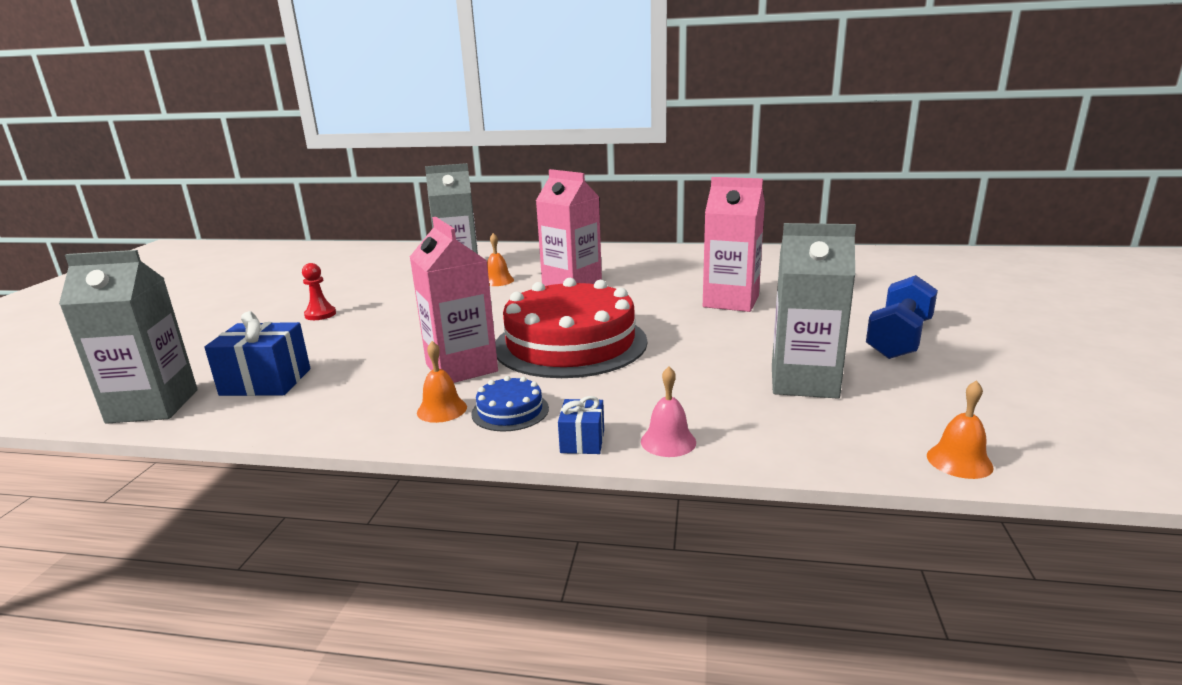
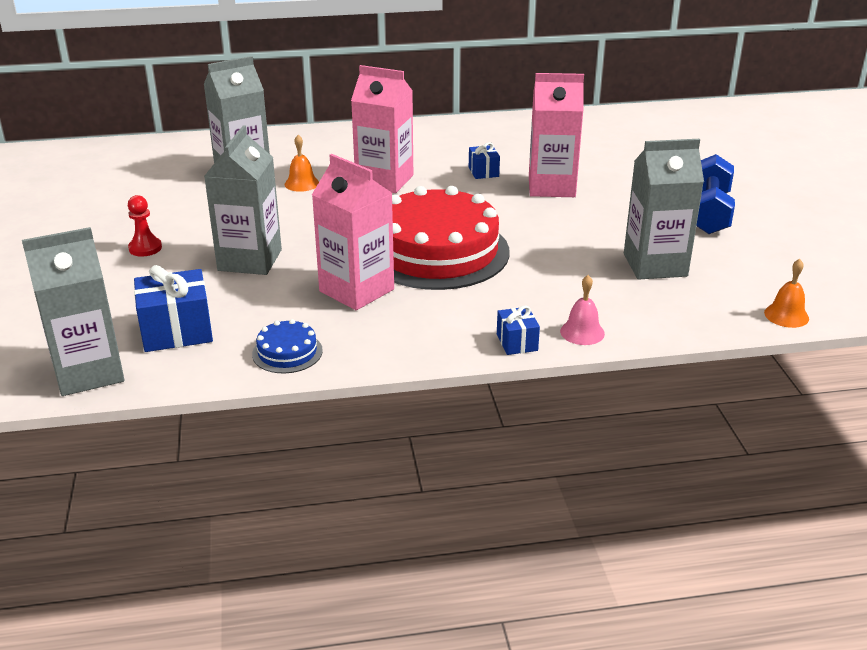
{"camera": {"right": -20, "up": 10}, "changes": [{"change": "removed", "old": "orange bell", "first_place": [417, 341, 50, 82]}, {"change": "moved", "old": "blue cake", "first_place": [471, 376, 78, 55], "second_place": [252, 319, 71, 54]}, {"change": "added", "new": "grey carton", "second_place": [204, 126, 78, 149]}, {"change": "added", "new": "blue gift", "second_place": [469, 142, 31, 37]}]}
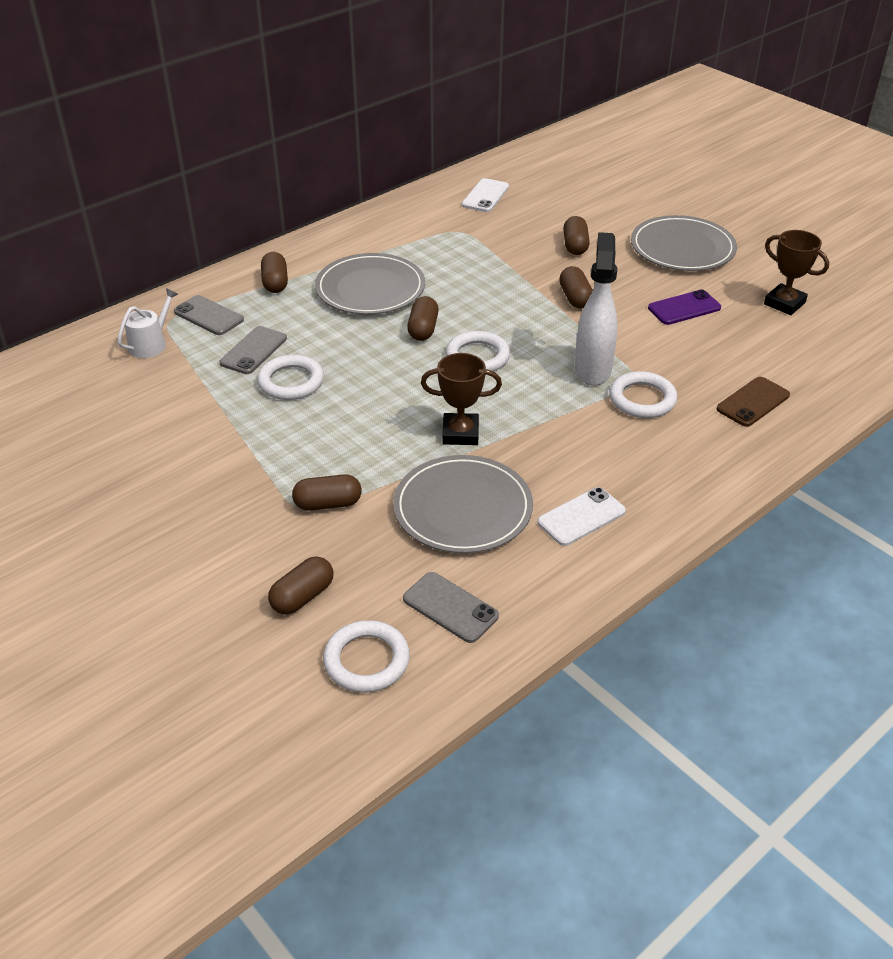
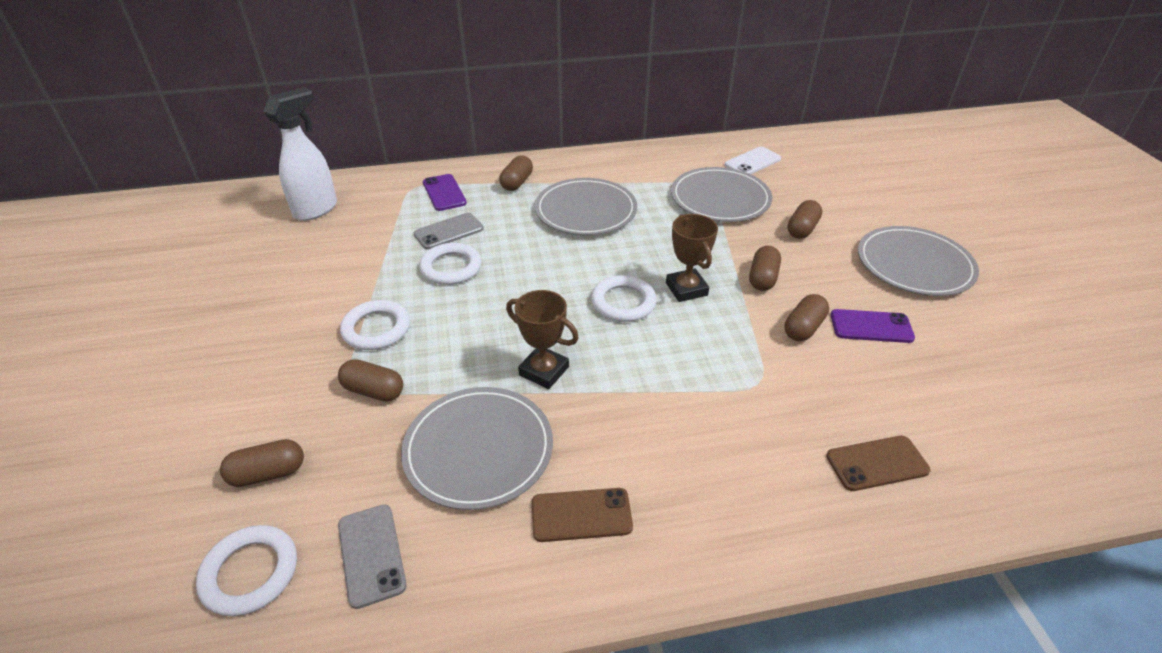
{"camera": {"right": 30, "up": 0}, "changes": [{"change": "moved", "old": "brown trophy", "first_place": [764, 230, 65, 85], "second_place": [666, 214, 52, 88]}, {"change": "moved", "old": "white spray bottle", "first_place": [575, 232, 43, 153], "second_place": [263, 88, 74, 133]}, {"change": "removed", "old": "white watering can", "first_place": [117, 288, 61, 70]}, {"change": "recoloured", "old": "grey phone", "new": "purple phone", "first_place": [174, 295, 70, 40], "second_place": [423, 174, 44, 37]}, {"change": "moved", "old": "brown capsule", "first_place": [407, 296, 32, 45], "second_place": [784, 294, 45, 47]}, {"change": "moved", "old": "white ring", "first_place": [609, 371, 68, 47], "second_place": [340, 300, 70, 50]}, {"change": "recoloured", "old": "white phone", "new": "brown phone", "first_place": [537, 487, 89, 59], "second_place": [532, 488, 101, 54]}, {"change": "added", "new": "grey plate", "second_place": [671, 167, 101, 55]}]}
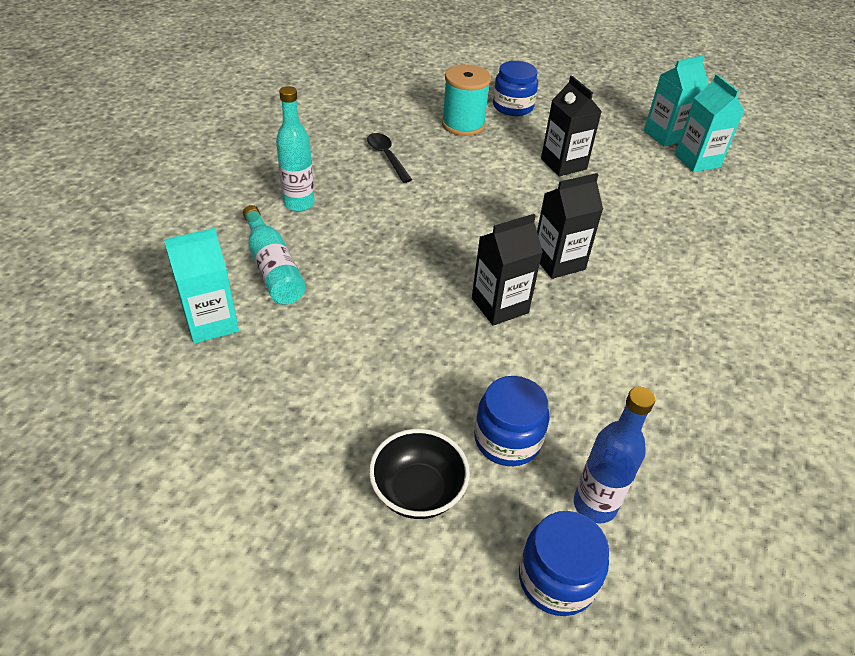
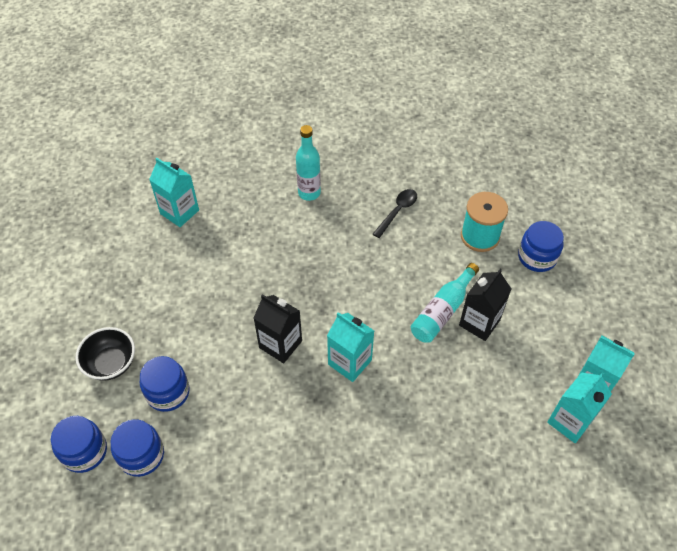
{"camera": {"right": 65, "up": 10}, "changes": [{"change": "recoloured", "old": "black carton", "new": "turquoise carton", "first_place": [537, 173, 66, 106], "second_place": [327, 312, 47, 70]}, {"change": "moved", "old": "turquoise bottle", "first_place": [243, 205, 63, 100], "second_place": [411, 263, 68, 80]}, {"change": "replaced", "old": "blue bottle", "new": "blue jar", "first_place": [574, 387, 81, 136], "second_place": [111, 419, 53, 58]}]}
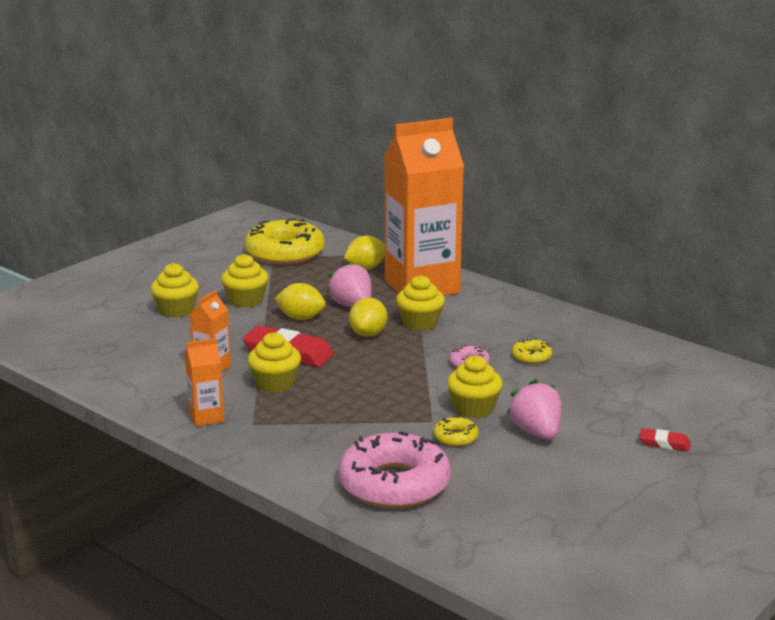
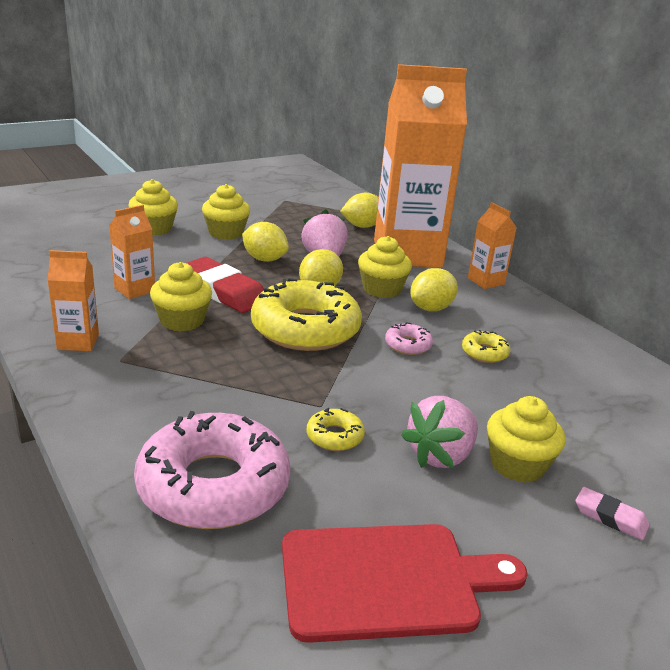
{"camera": {"right": 15, "up": 5}, "changes": [{"change": "moved", "old": "yellow donut", "first_place": [245, 218, 79, 47], "second_place": [251, 278, 111, 73]}, {"change": "moved", "old": "yellow cupcake", "first_place": [447, 356, 56, 62], "second_place": [487, 396, 78, 87]}, {"change": "turned", "old": "pink strawberry", "first_place": [507, 379, 54, 61], "second_place": [401, 396, 77, 72], "degrees": -135}, {"change": "recoloured", "old": "red eraser", "new": "pink eraser", "first_place": [639, 428, 52, 23], "second_place": [576, 487, 74, 53]}, {"change": "added", "new": "orange carton", "second_place": [468, 202, 49, 87]}, {"change": "added", "new": "yellow lemon", "second_place": [410, 268, 48, 43]}, {"change": "added", "new": "red cutting board", "second_place": [282, 524, 246, 119]}]}
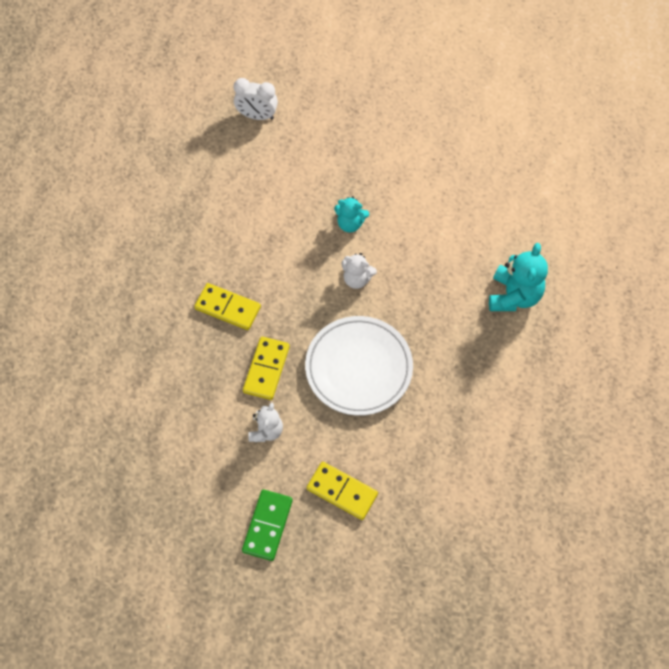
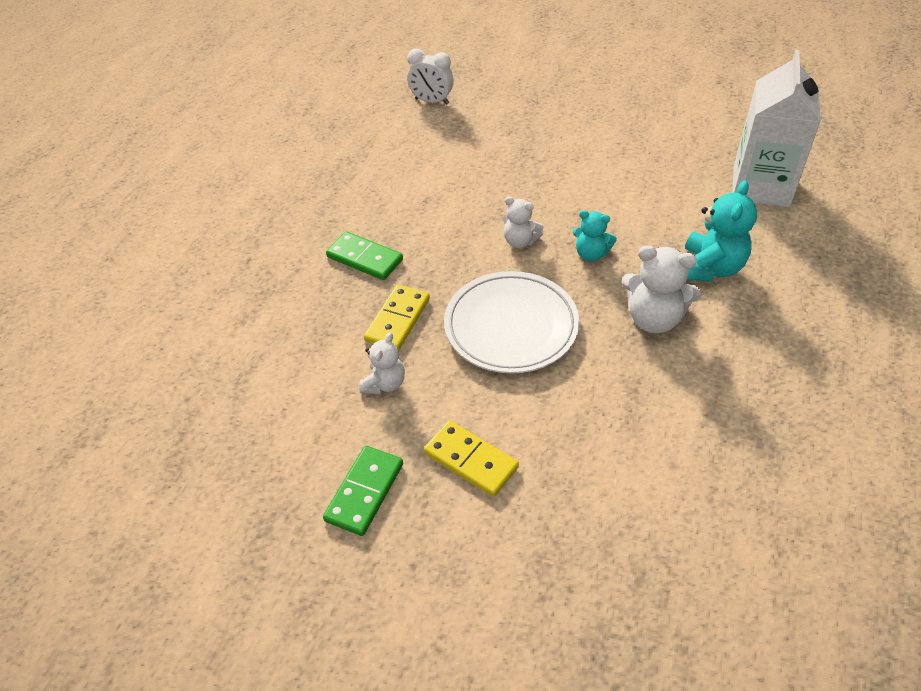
{"camera": {"right": 10, "up": -15}, "changes": [{"change": "moved", "old": "turquoise teddy bear", "first_place": [334, 196, 35, 37], "second_place": [573, 210, 44, 51]}, {"change": "recoloured", "old": "yellow domino", "new": "green domino", "first_place": [194, 283, 67, 47], "second_place": [326, 231, 77, 49]}, {"change": "added", "new": "white carton", "second_place": [732, 50, 89, 157]}, {"change": "added", "new": "white teddy bear", "second_place": [621, 245, 81, 88]}]}
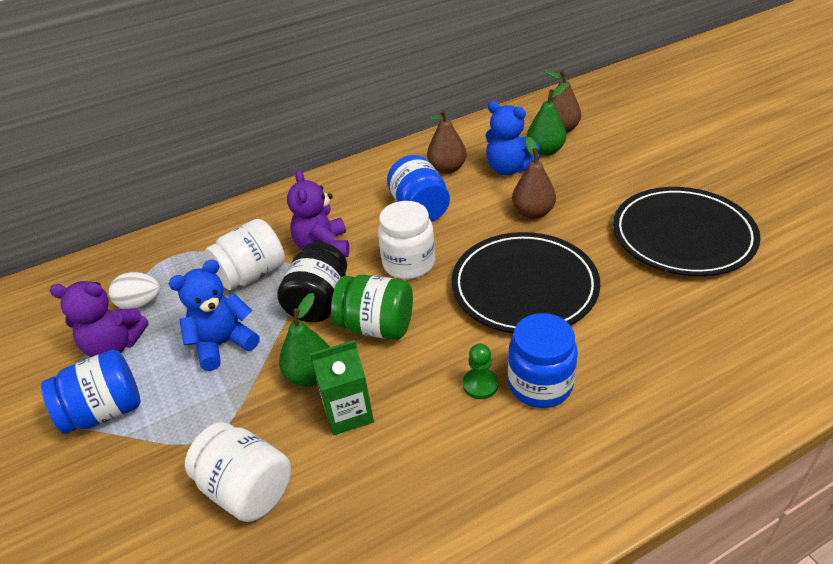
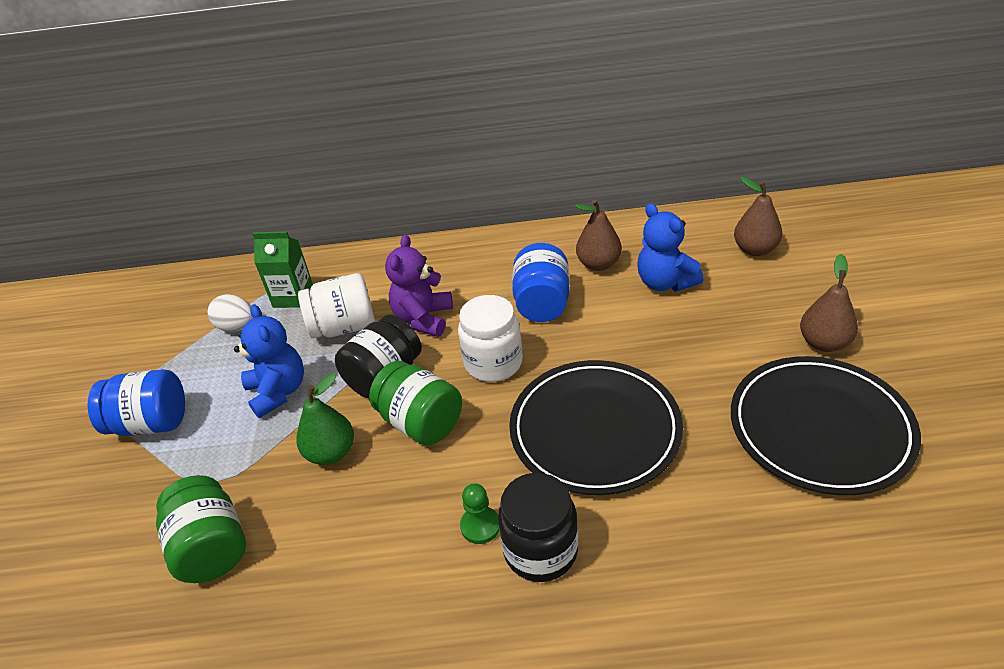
{"camera": {"right": 25, "up": 0}, "changes": [{"change": "removed", "old": "green pear", "first_place": [527, 83, 40, 73]}, {"change": "moved", "old": "brown pear", "first_place": [512, 137, 44, 82], "second_place": [800, 254, 58, 98]}, {"change": "turned", "old": "blue teddy bear", "first_place": [169, 260, 90, 111], "second_place": [234, 304, 70, 114], "degrees": 75}, {"change": "removed", "old": "purple teddy bear", "first_place": [50, 281, 99, 76]}, {"change": "recoloured", "old": "blue jar", "new": "black jar", "first_place": [508, 313, 70, 95], "second_place": [498, 473, 80, 109]}, {"change": "moved", "old": "green carton", "first_place": [310, 340, 64, 95], "second_place": [252, 232, 61, 76]}, {"change": "recoloured", "old": "white jar", "new": "green jar", "first_place": [185, 422, 106, 100], "second_place": [156, 475, 90, 108]}]}
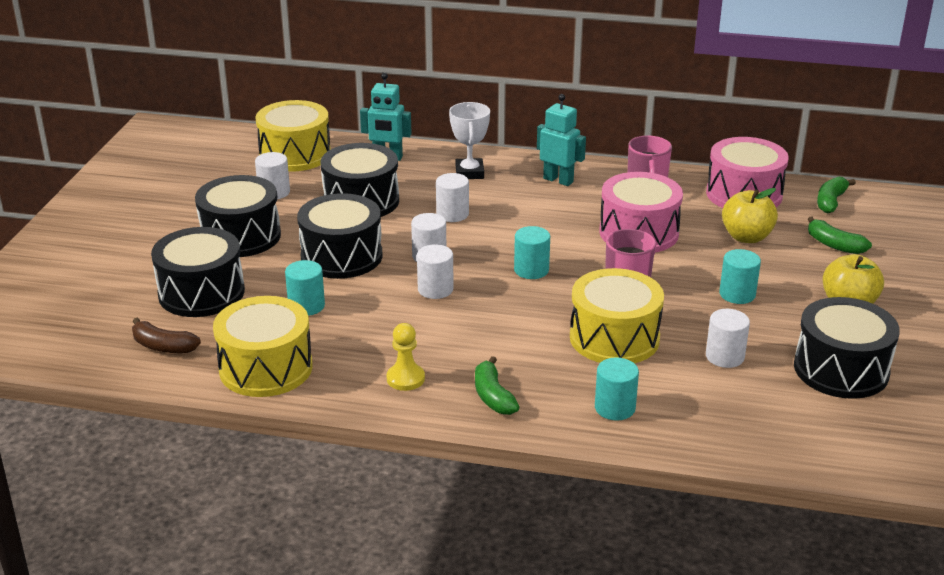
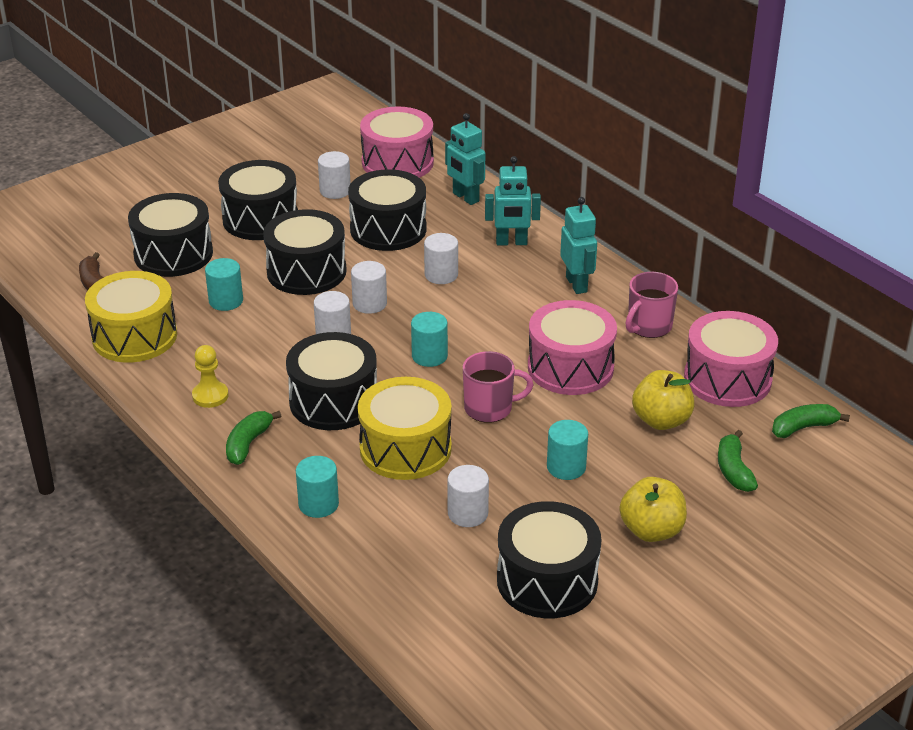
{"camera": {"right": 40, "up": 5}, "changes": [{"change": "recoloured", "old": "yellow drum", "new": "pink drum", "first_place": [255, 100, 76, 72], "second_place": [360, 106, 74, 72]}, {"change": "replaced", "old": "white trophy", "new": "turquoise robot", "first_place": [449, 102, 41, 77], "second_place": [485, 156, 56, 89]}, {"change": "added", "new": "black drum", "second_place": [286, 332, 91, 98]}]}
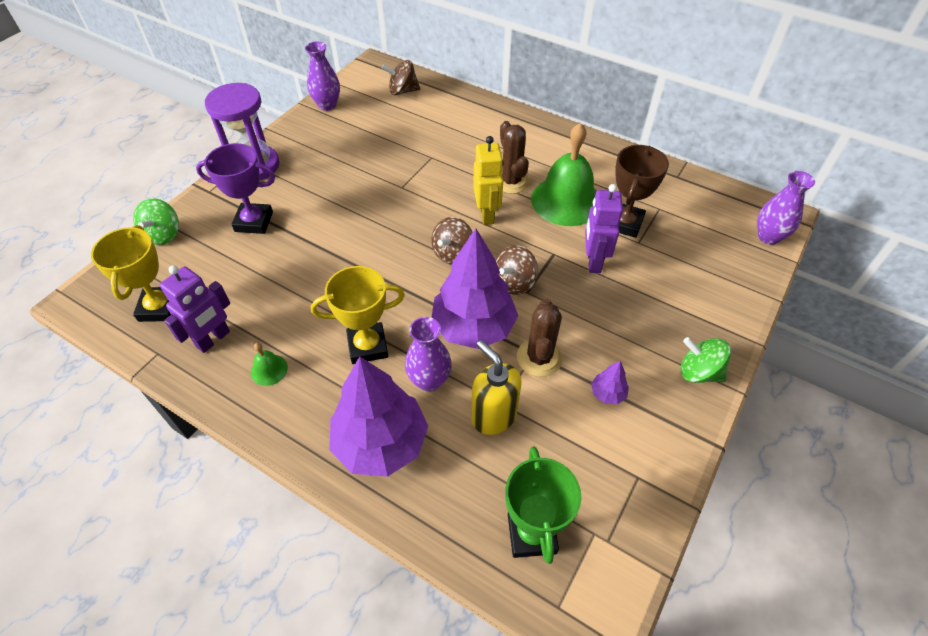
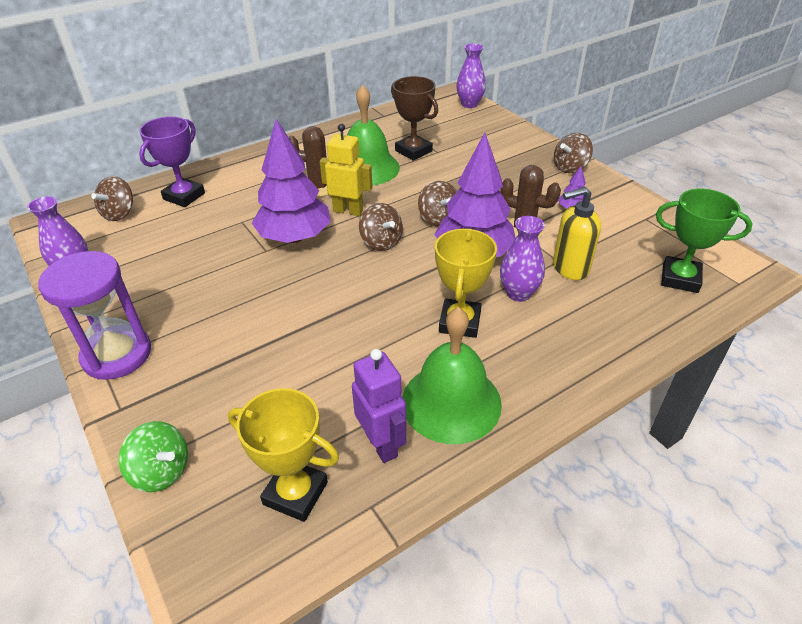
{"camera": {"right": -65, "up": -10}, "changes": [{"change": "moved", "old": "purple trophy", "first_place": [196, 143, 79, 91], "second_place": [139, 116, 66, 91]}, {"change": "removed", "old": "purple robot", "first_place": [585, 184, 38, 89]}, {"change": "recoloured", "old": "green spinning top", "new": "brown spinning top", "first_place": [681, 337, 50, 46], "second_place": [554, 133, 39, 40]}, {"change": "resized", "old": "green bell", "first_place": [251, 343, 37, 43], "second_place": [402, 307, 100, 137], "factor": 2.38}, {"change": "moved", "old": "purple tree", "first_place": [329, 356, 99, 121], "second_place": [252, 119, 79, 124]}]}
